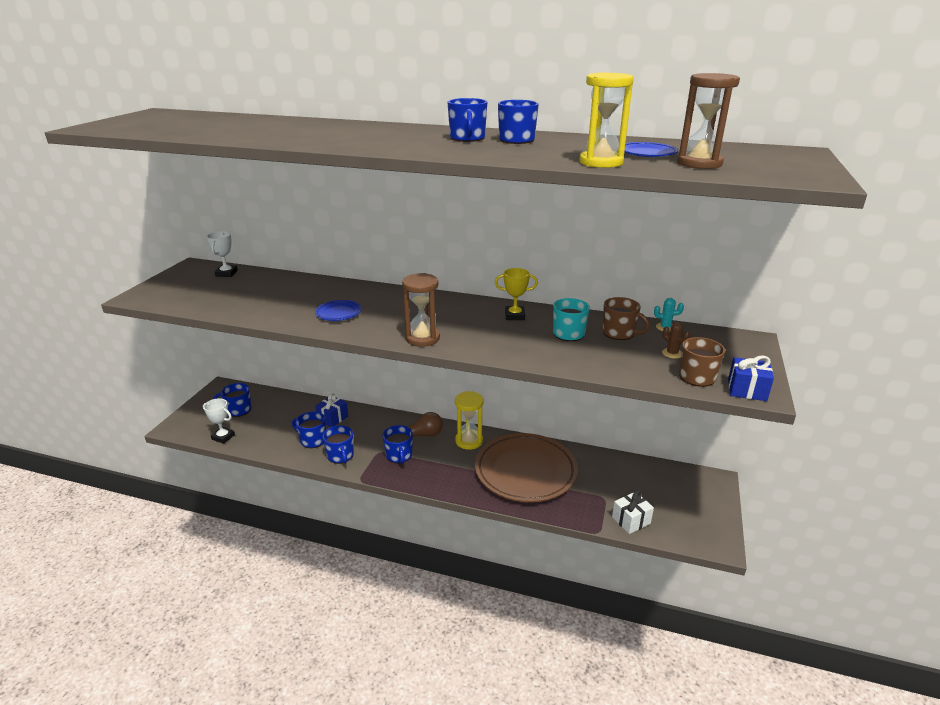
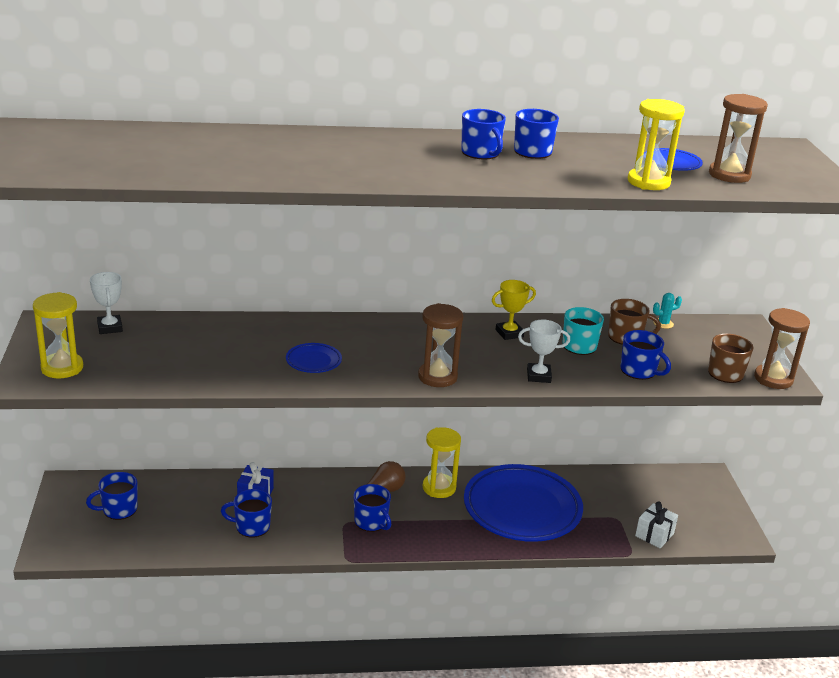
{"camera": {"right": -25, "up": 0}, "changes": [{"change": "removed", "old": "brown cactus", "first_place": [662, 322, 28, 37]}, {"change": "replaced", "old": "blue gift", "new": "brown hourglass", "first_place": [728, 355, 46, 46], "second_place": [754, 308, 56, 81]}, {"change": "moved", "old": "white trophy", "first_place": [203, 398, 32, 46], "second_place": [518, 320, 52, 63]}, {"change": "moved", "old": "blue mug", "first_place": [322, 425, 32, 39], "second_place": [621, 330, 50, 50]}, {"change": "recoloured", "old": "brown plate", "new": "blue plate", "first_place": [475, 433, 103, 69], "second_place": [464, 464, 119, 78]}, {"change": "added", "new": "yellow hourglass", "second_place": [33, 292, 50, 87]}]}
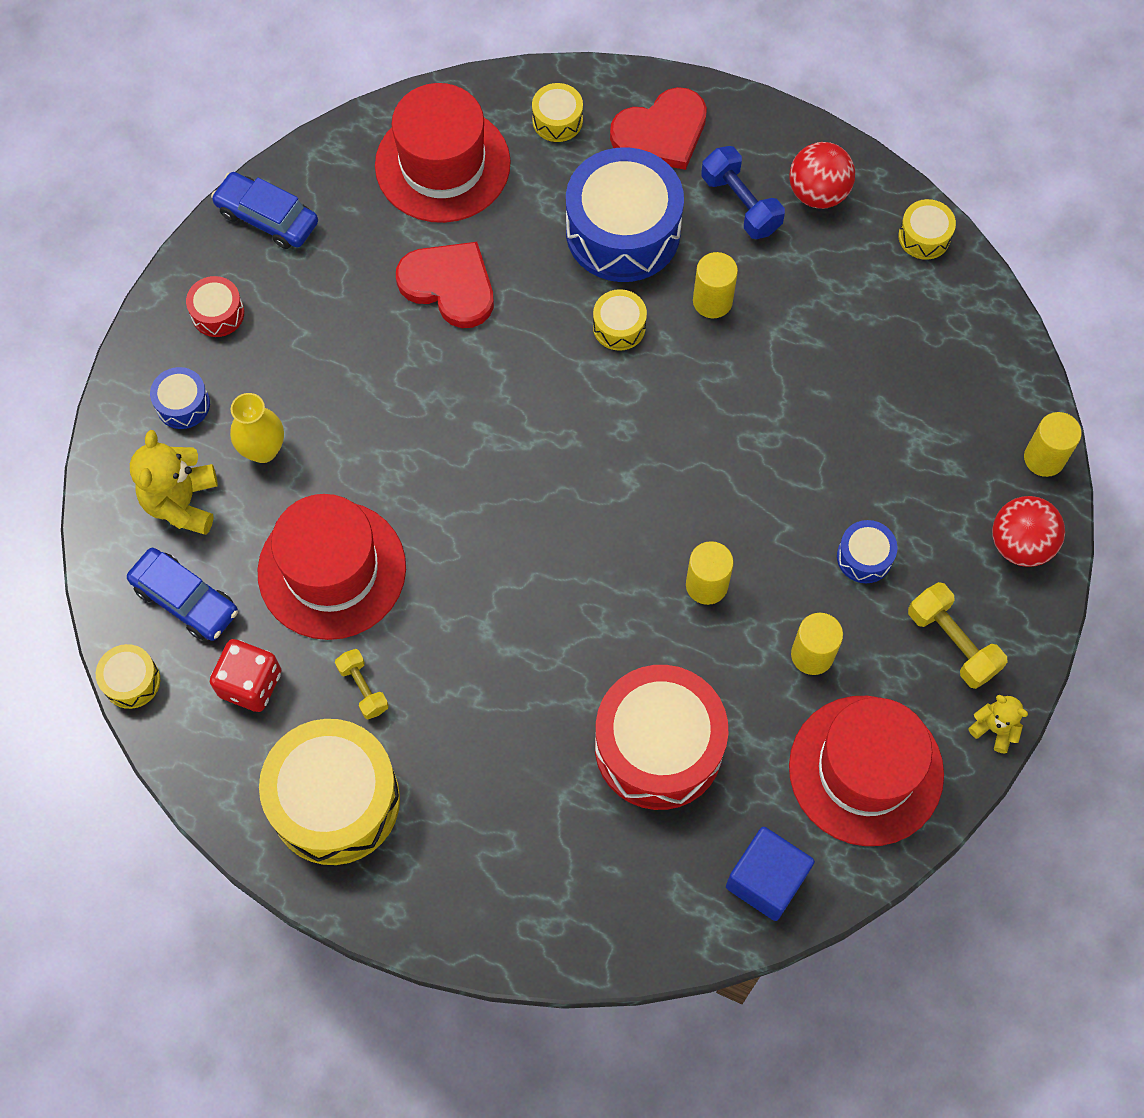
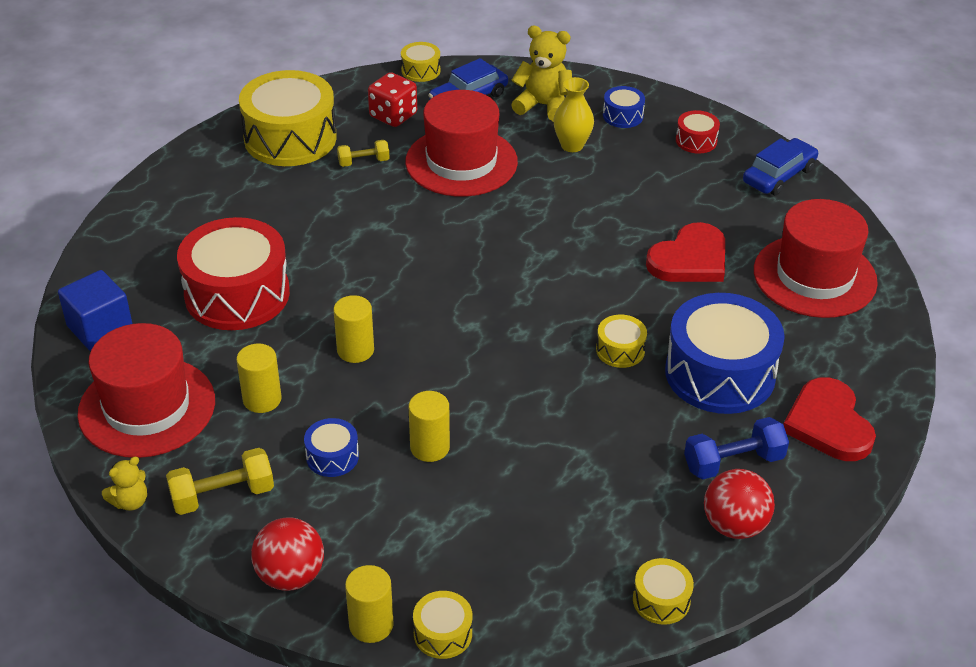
{"camera": {"right": 105, "up": -25}, "changes": [{"change": "moved", "old": "yellow drum", "first_place": [532, 83, 51, 59], "second_place": [413, 591, 59, 68]}, {"change": "moved", "old": "yellow cylinder", "first_place": [693, 252, 45, 66], "second_place": [409, 391, 41, 71]}]}
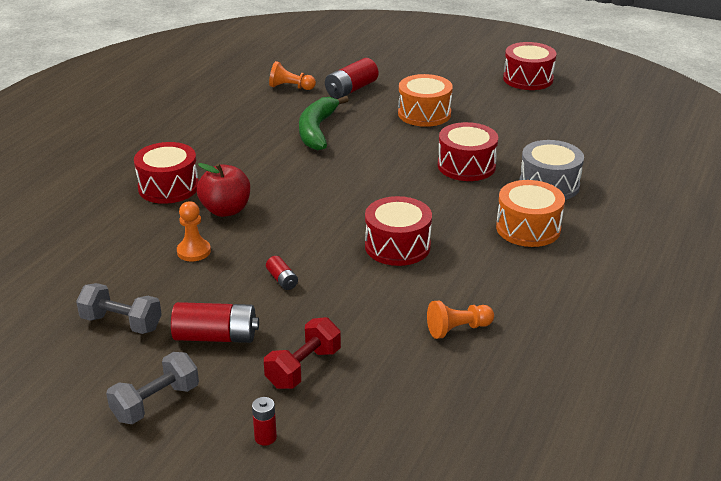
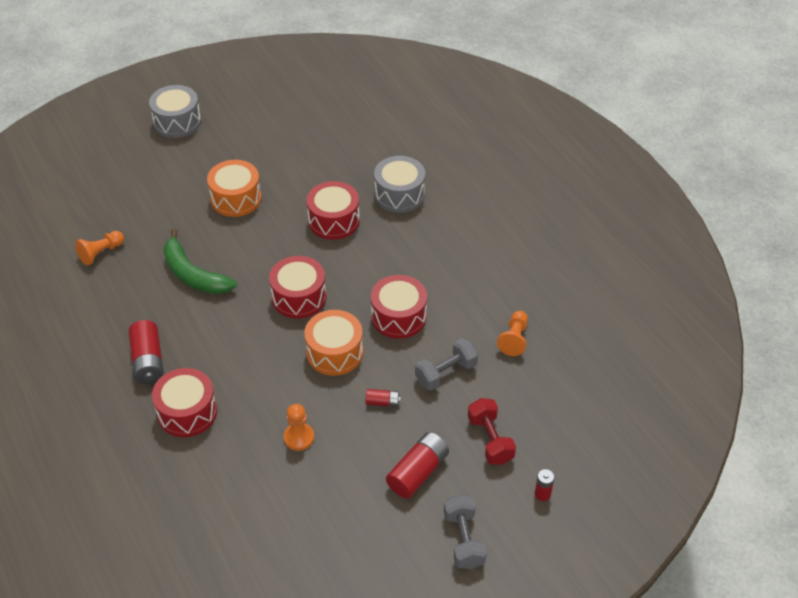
{"camera": {"right": -55, "up": 15}, "changes": [{"change": "moved", "old": "red drum", "first_place": [503, 42, 53, 48], "second_place": [269, 256, 57, 63]}, {"change": "moved", "old": "red battery", "first_place": [325, 58, 54, 41], "second_place": [129, 320, 35, 64]}, {"change": "removed", "old": "red apple", "first_place": [197, 163, 53, 54]}, {"change": "moved", "old": "orange drum", "first_place": [496, 180, 69, 67], "second_place": [304, 310, 59, 66]}, {"change": "moved", "old": "grey dumbbell", "first_place": [76, 283, 86, 51], "second_place": [415, 338, 63, 53]}, {"change": "added", "new": "grey drum", "second_place": [149, 85, 52, 53]}]}
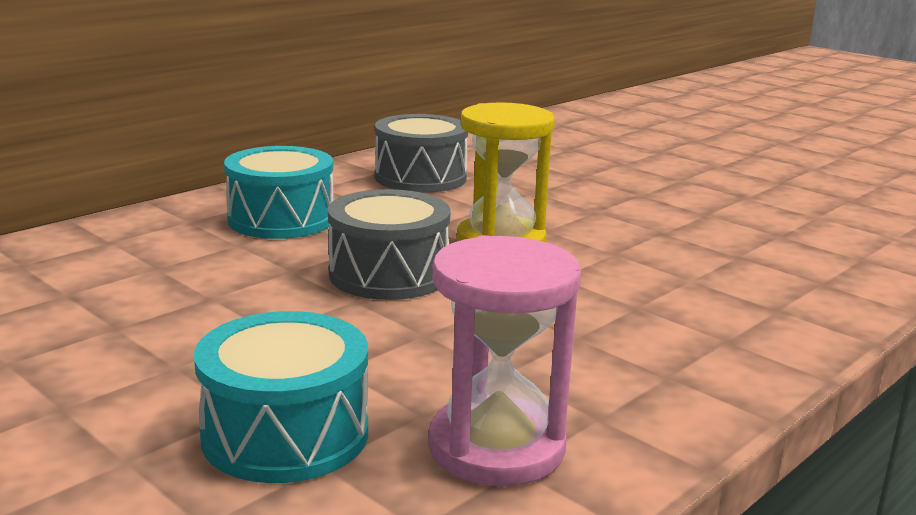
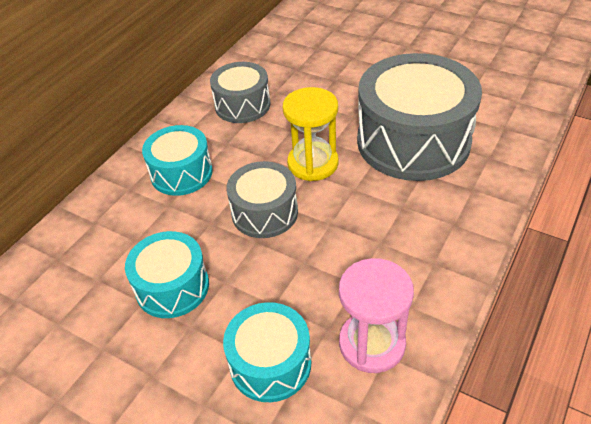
{"camera": {"right": -10, "up": 25}, "changes": [{"change": "added", "new": "grey drum", "second_place": [357, 53, 125, 128]}, {"change": "added", "new": "turquoise drum", "second_place": [125, 231, 84, 87]}]}
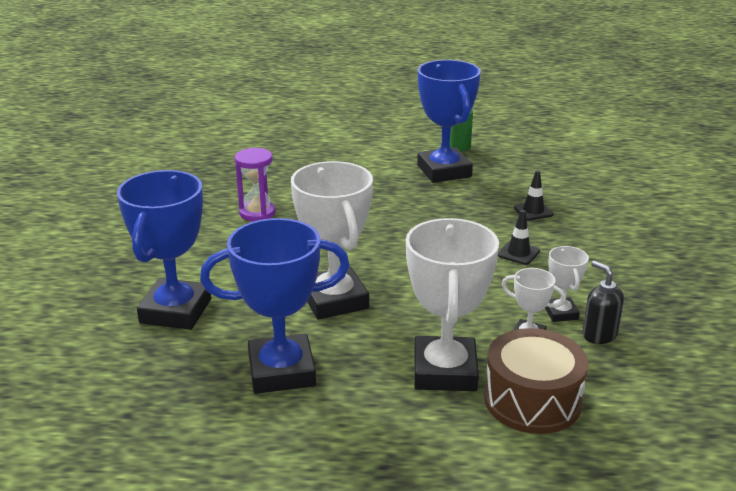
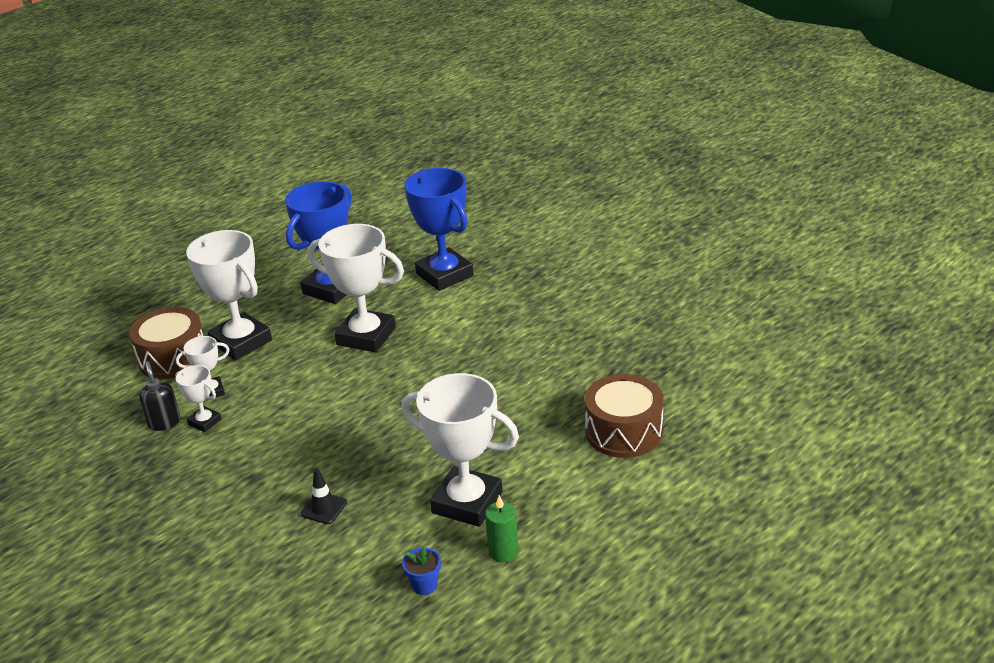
{"camera": {"right": 135, "up": 5}, "changes": [{"change": "recoloured", "old": "blue trophy", "new": "white trophy", "first_place": [417, 60, 64, 123], "second_place": [401, 373, 118, 154]}, {"change": "removed", "old": "purple hourglass", "first_place": [235, 148, 41, 73]}, {"change": "removed", "old": "black traffic cone", "first_place": [498, 210, 42, 55]}, {"change": "turned", "old": "black soap dispenser", "first_place": [582, 261, 42, 83], "second_place": [139, 361, 41, 70], "degrees": -120}, {"change": "added", "new": "brown drum", "second_place": [585, 374, 79, 84]}, {"change": "added", "new": "blue flower pot", "second_place": [402, 546, 39, 49]}]}
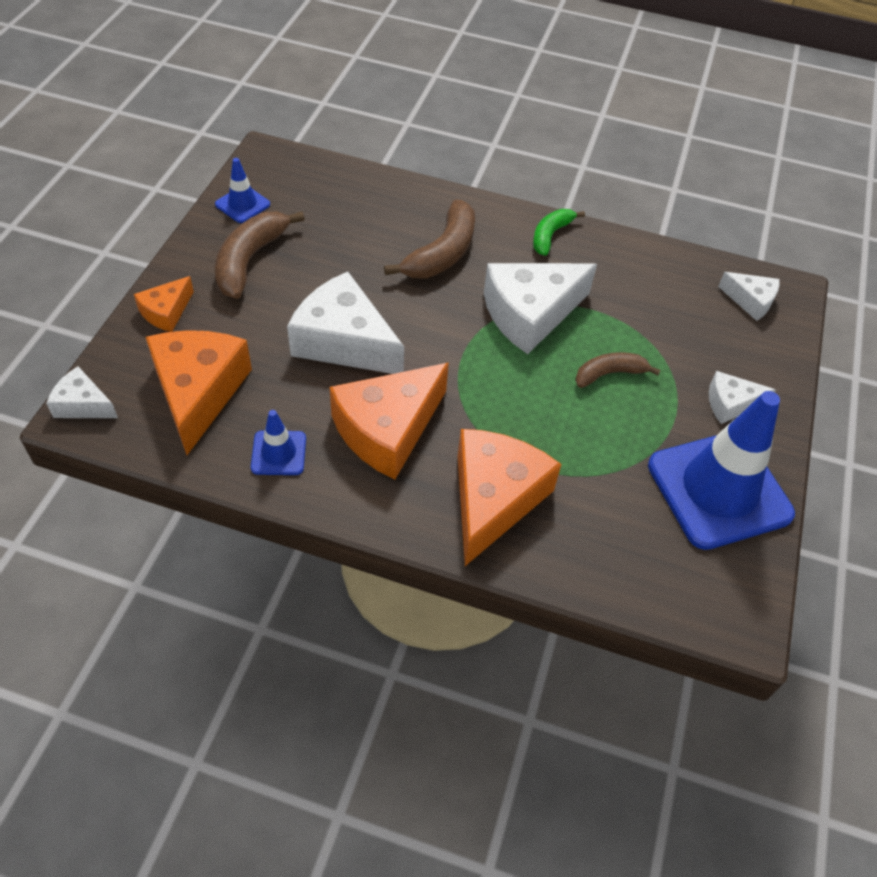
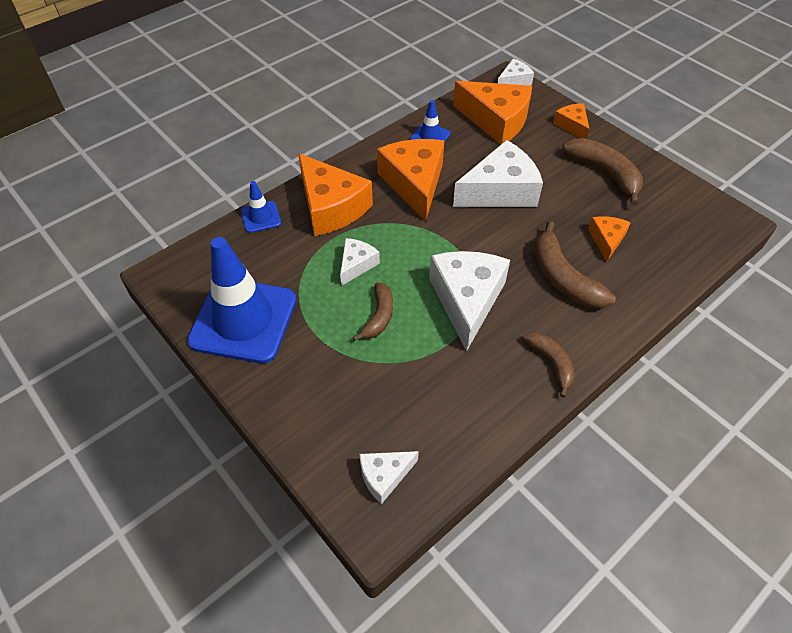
{"camera": {"right": 125, "up": 0}, "changes": [{"change": "moved", "old": "blue traffic cone", "first_place": [215, 158, 55, 65], "second_place": [241, 181, 40, 52]}, {"change": "recoloured", "old": "green banana", "new": "brown banana", "first_place": [533, 209, 52, 47], "second_place": [523, 332, 52, 66]}, {"change": "moved", "old": "white cheese", "first_place": [709, 371, 67, 53], "second_place": [340, 238, 40, 48]}, {"change": "added", "new": "orange cheese", "second_place": [588, 216, 43, 46]}]}
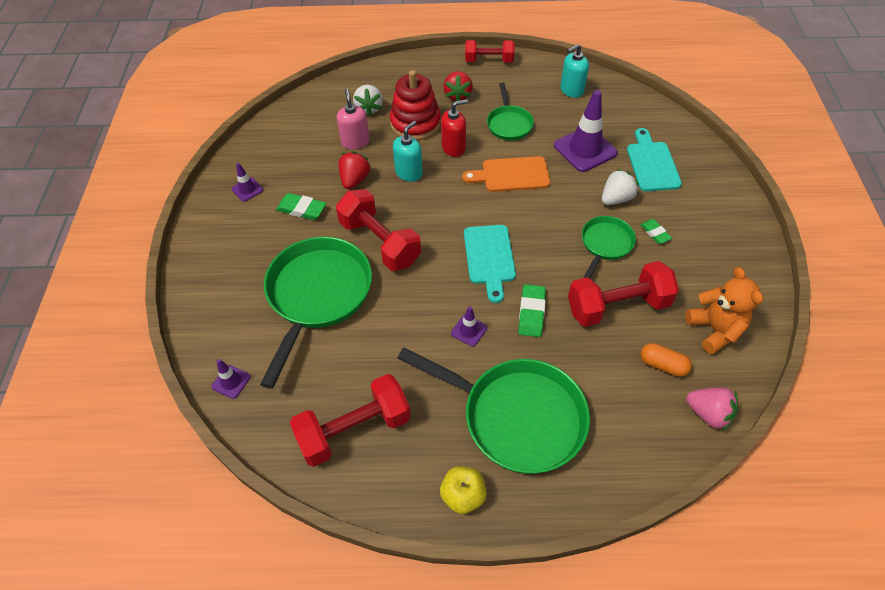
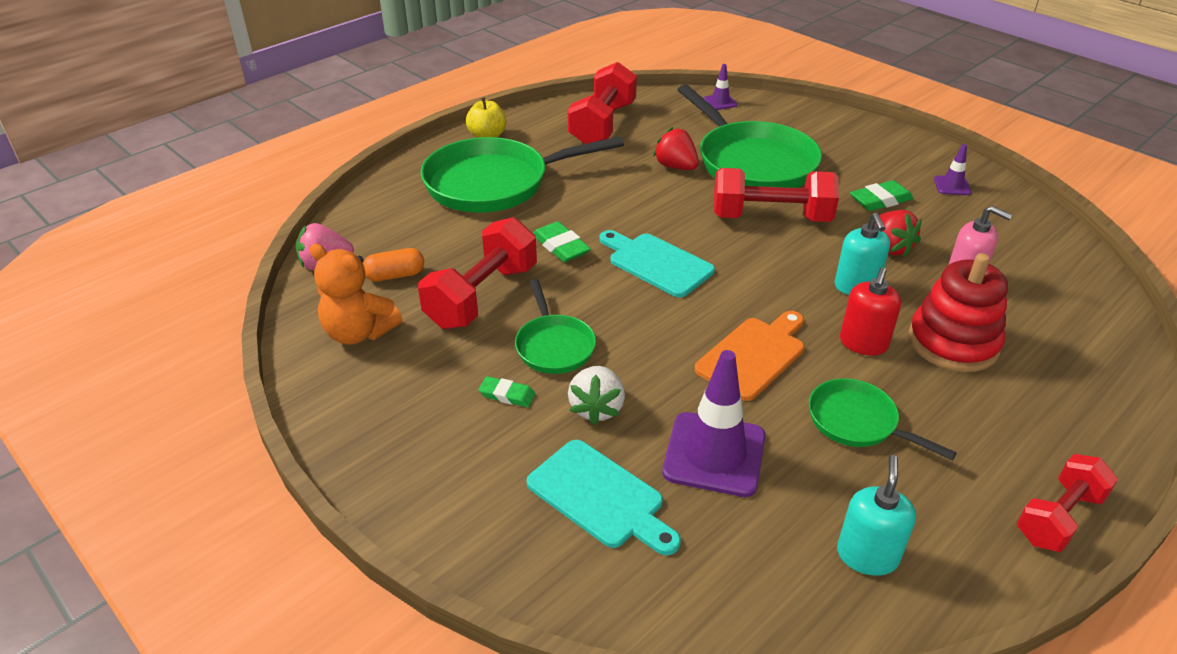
{"camera": {"right": 135, "up": -15}, "changes": [{"change": "moved", "old": "red strawberry", "first_place": [443, 71, 30, 30], "second_place": [653, 127, 46, 43]}, {"change": "removed", "old": "white strawberry", "first_place": [353, 85, 30, 31]}, {"change": "removed", "old": "purple traffic cone", "first_place": [451, 306, 36, 41]}]}
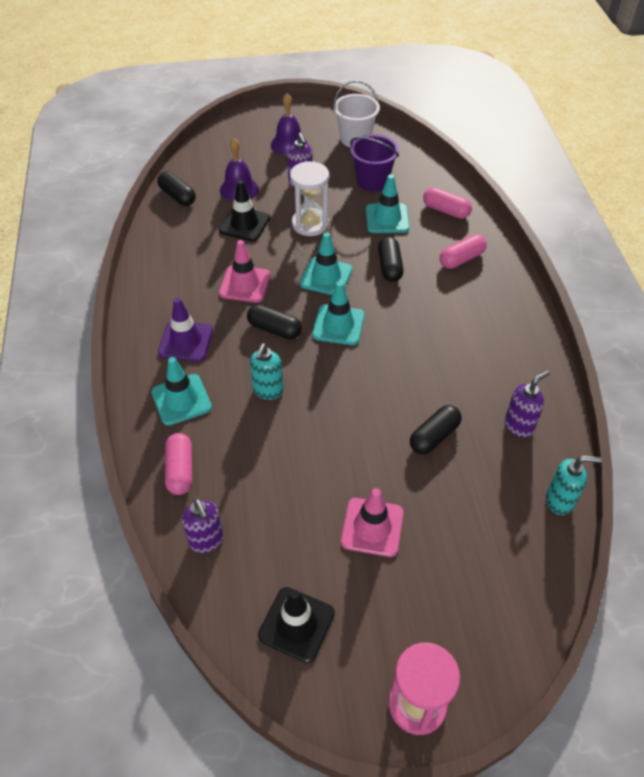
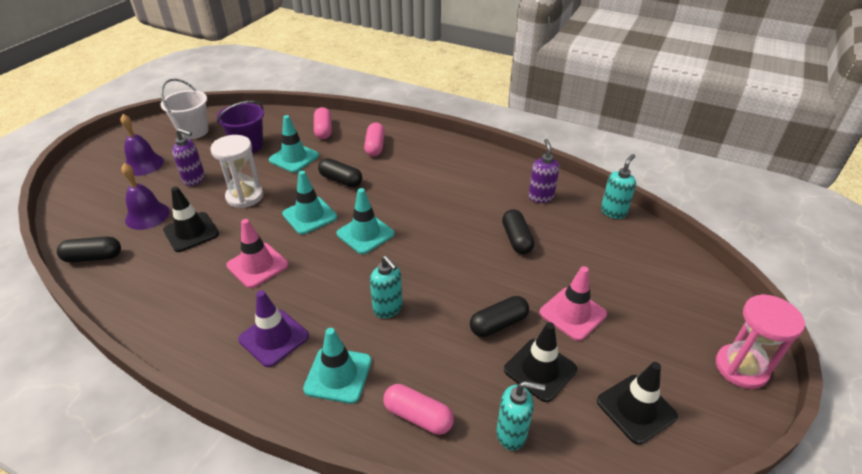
{"camera": {"right": -55, "up": -10}, "changes": [{"change": "turned", "old": "pink capsule", "first_place": [423, 187, 49, 32], "second_place": [314, 107, 18, 32], "degrees": -75}, {"change": "moved", "old": "black capsule", "first_place": [247, 305, 55, 34], "second_place": [470, 296, 59, 41]}, {"change": "recoloured", "old": "purple soap dispenser", "new": "turquoise soap dispenser", "first_place": [182, 498, 42, 55], "second_place": [496, 381, 49, 69]}, {"change": "added", "new": "black traffic cone", "second_place": [504, 322, 73, 80]}]}
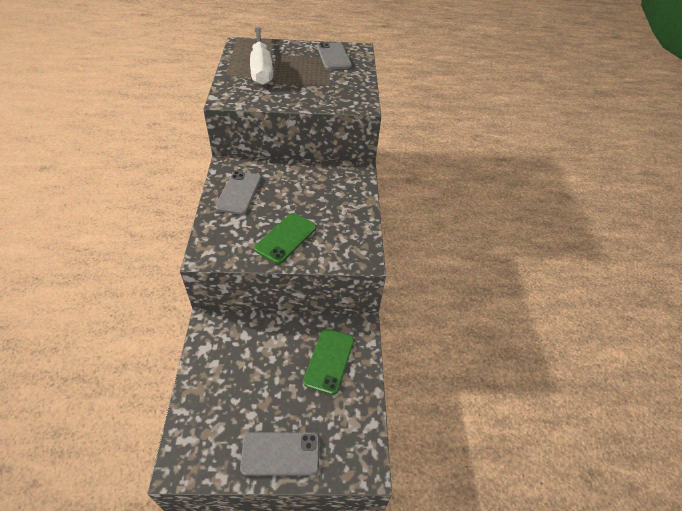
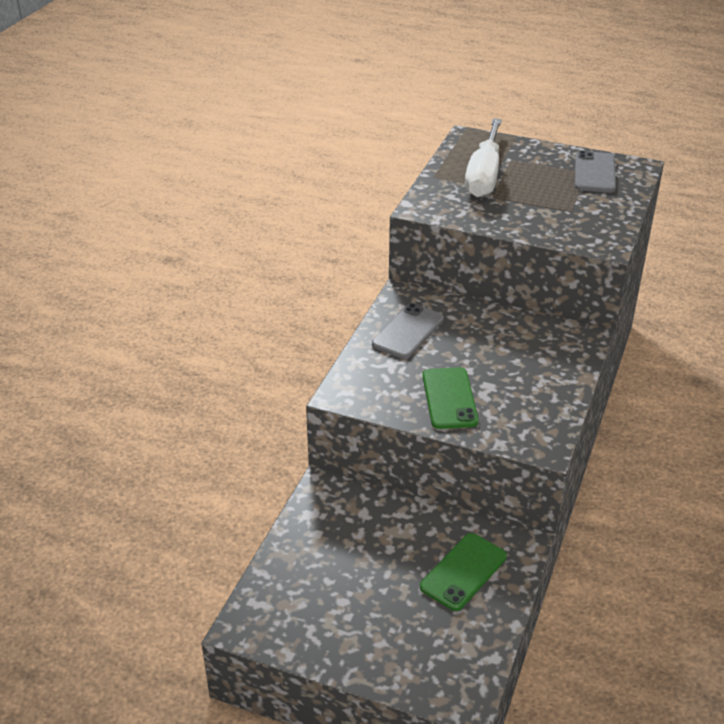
{"camera": {"right": 25, "up": -10}, "changes": [{"change": "turned", "old": "green phone", "first_place": [254, 213, 62, 51], "second_place": [422, 367, 57, 62], "degrees": -60}, {"change": "removed", "old": "grey phone", "first_place": [240, 432, 79, 44]}]}
